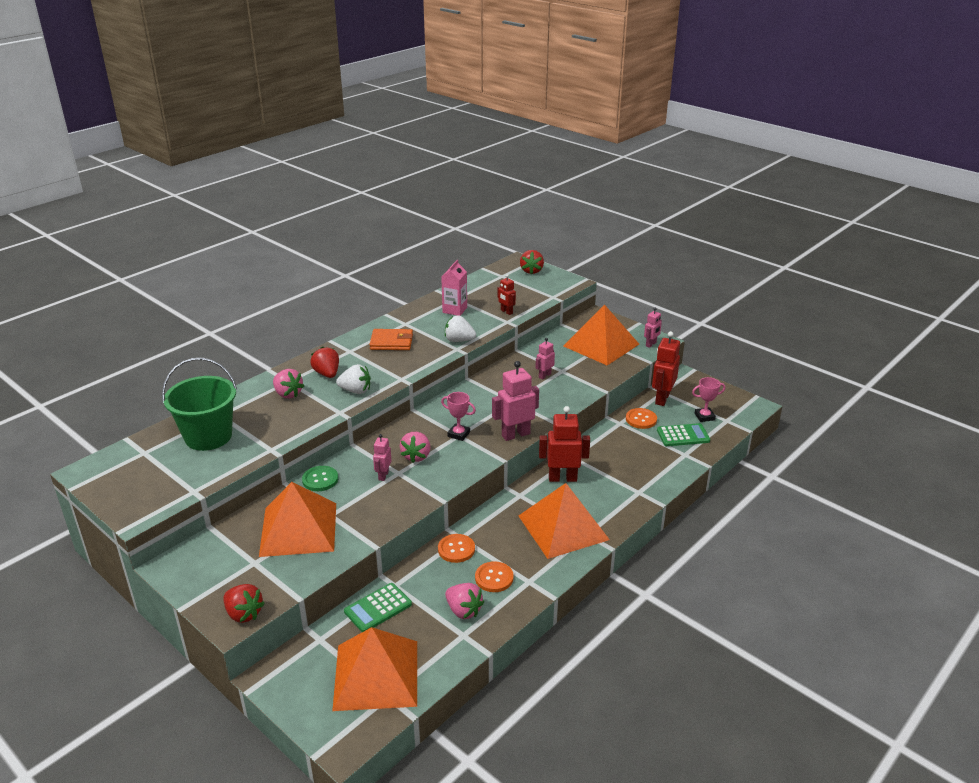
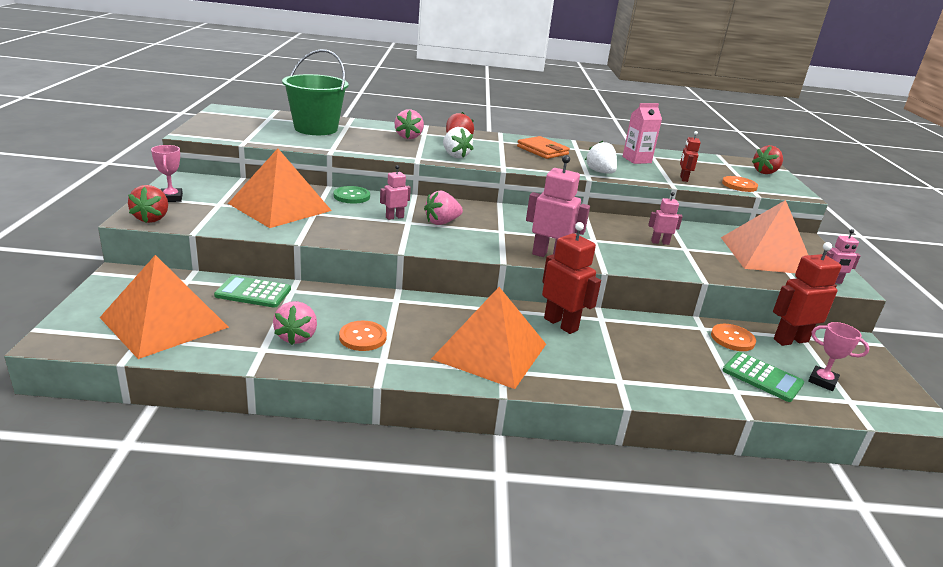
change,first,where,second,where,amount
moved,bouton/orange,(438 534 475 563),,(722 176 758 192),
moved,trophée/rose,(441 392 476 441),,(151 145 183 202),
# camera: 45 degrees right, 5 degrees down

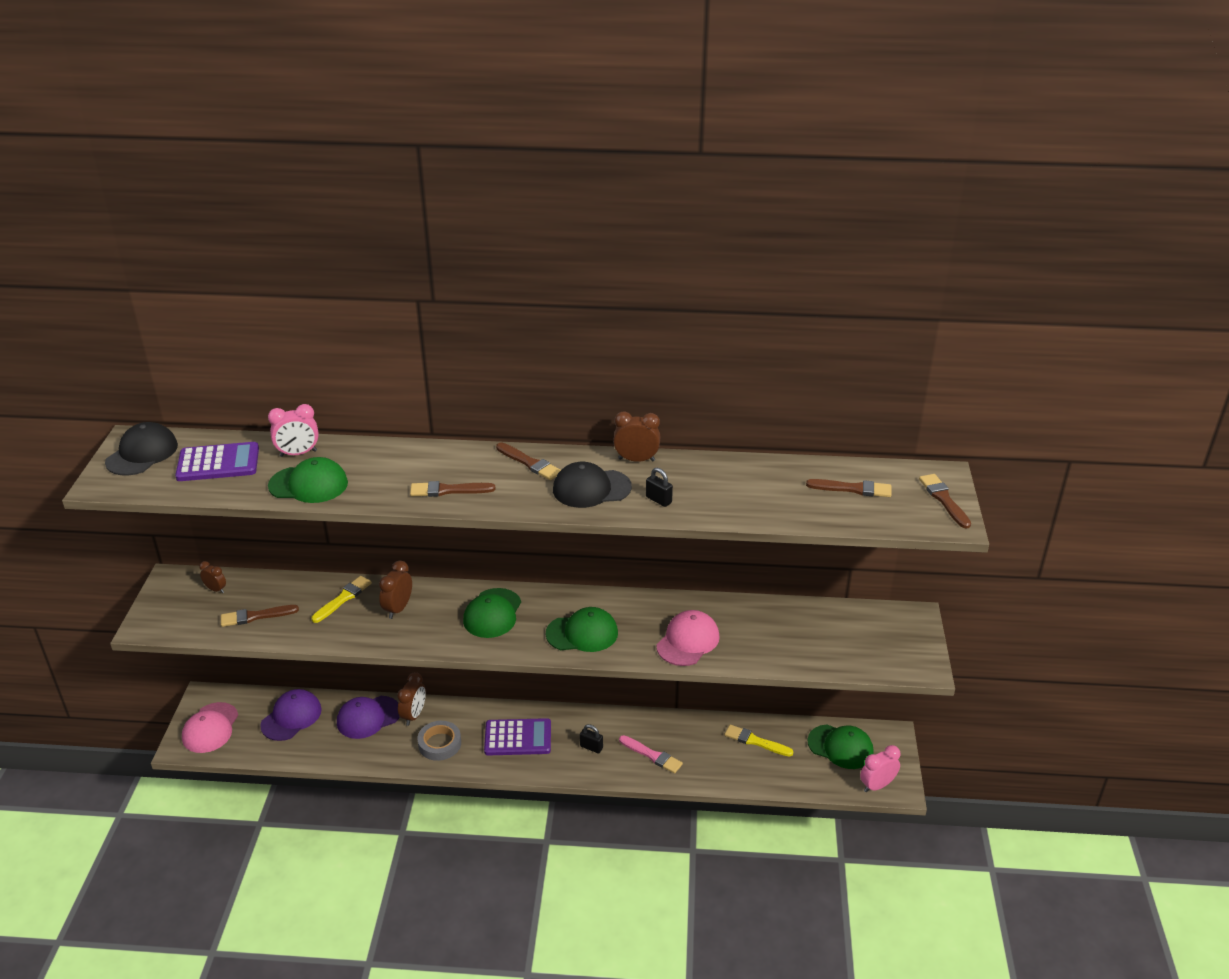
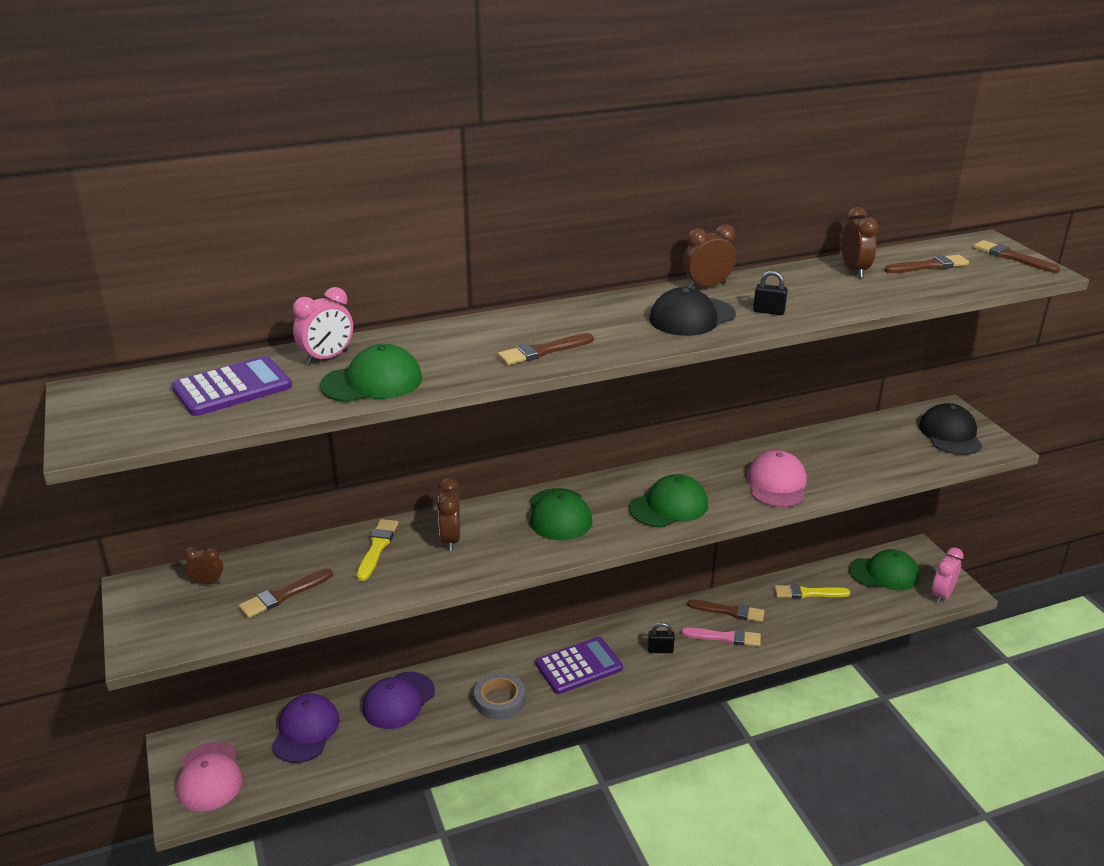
change,first,where,second,where,amount
moved,casquette/noir,(105 422 178 475),,(919 403 983 455),
moved,réveil/marron,(397 672 426 726),,(841 207 878 278),
moved,pinceau/marron,(496 442 561 480),,(688 599 765 622),
# camera: 25 degrees left, 5 degrees down

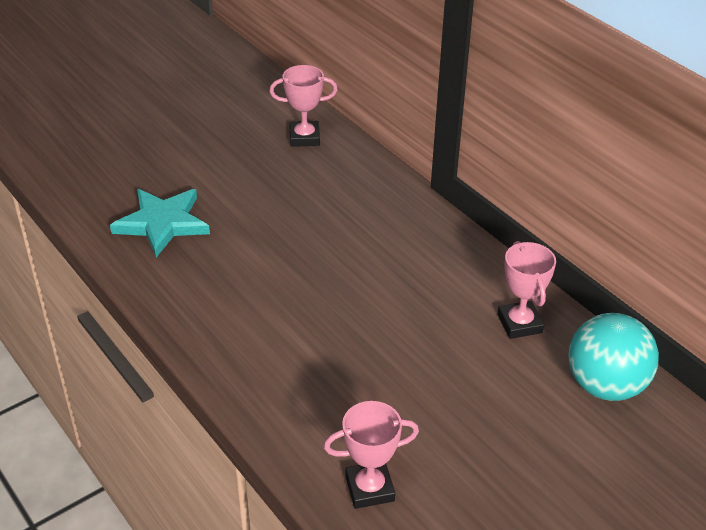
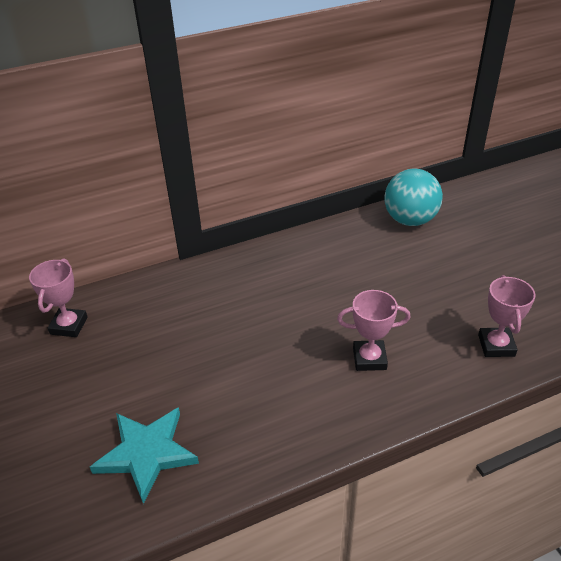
change,first,where,second,where,amount
moved,trophée/rose,(498 241 556 339),,(337 290 411 371),
# camera: 75 degrees left, 0 degrees up

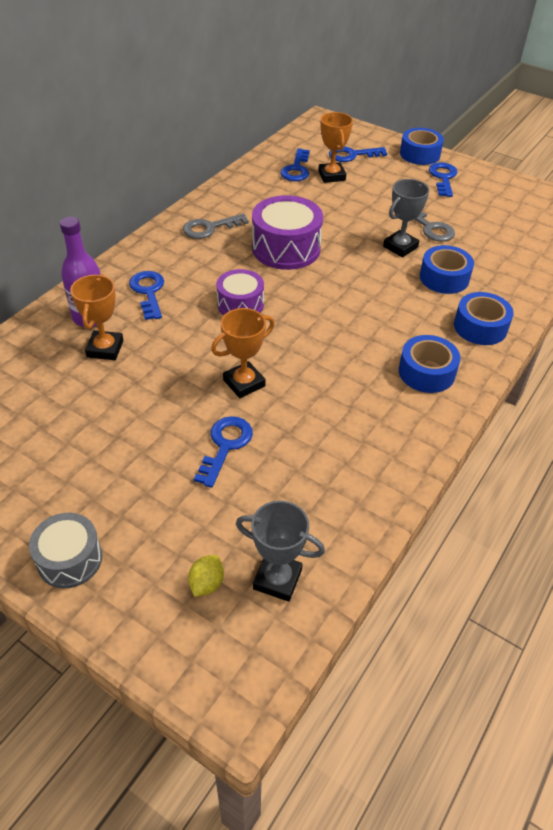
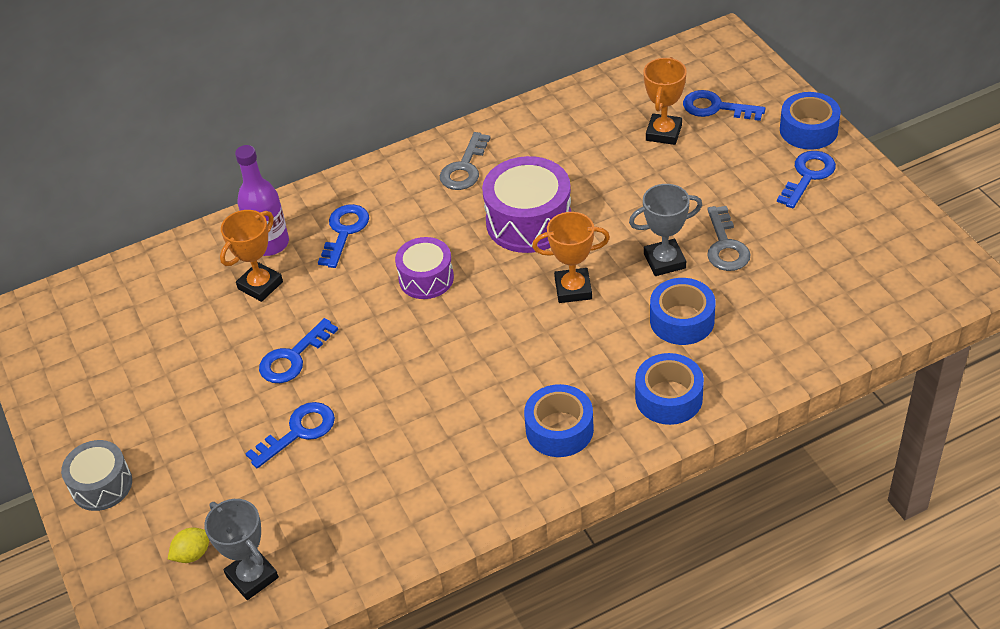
change,first,where,second,where,amount
moved,trophée/orange,(211 308 275 398),,(532 212 610 303),
moved,clé/bleu,(280 148 310 181),,(259 318 338 383),
turned,clé/gris,(183 214 249 239),,(440 132 490 190),75 degrees counterclockwise
# camera: 35 degrees right, 0 degrees up

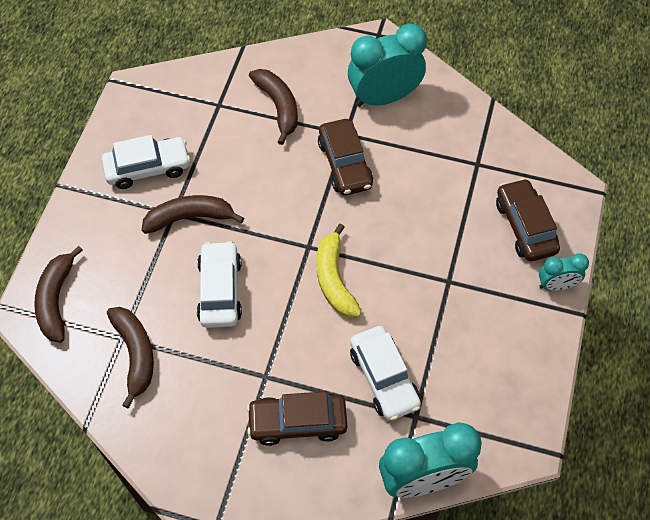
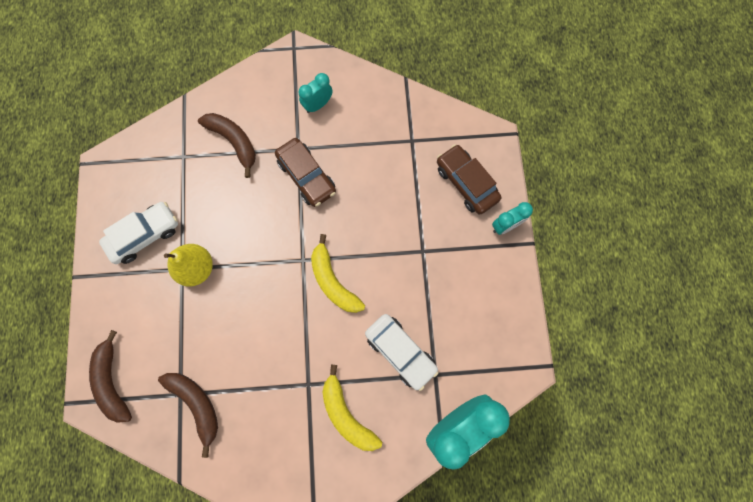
change,first,where,second,where,amount
removed,voiture/blanc,(197 241 242 328),,,
replaced,banane/marron,(142 195 244 234),poire/jaune,(164 244 213 287),
replaced,voiture/marron,(247 391 347 446),banane/jaune,(323 365 382 451),
resized,réveil/turquoise,(348 24 427 107),,(298 73 333 113),x0.52
# camera: 20 degrees left, 15 degrees up

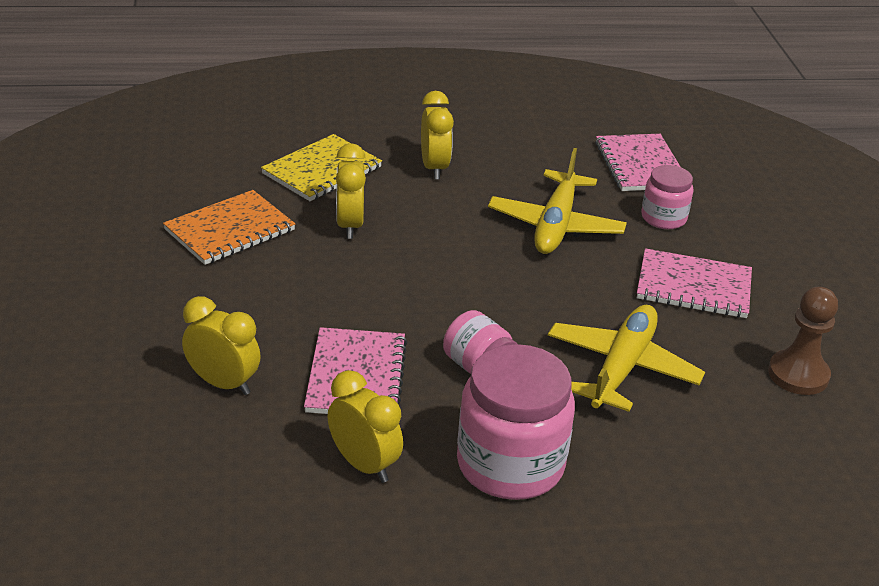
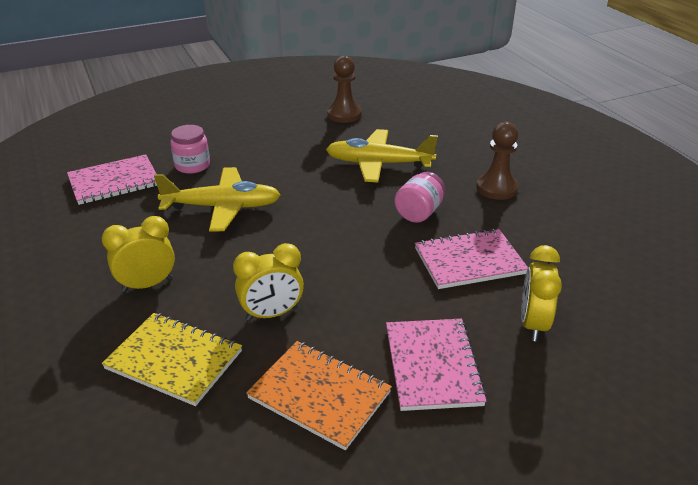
change,first,where,second,where,amount
removed,réveil/jaune,(327 370 403 483),,,
moved,carnet/rose,(637 248 752 318),,(386 319 487 411),
replaced,bocal/rose,(457 344 575 500),pion/marron,(476 122 519 200),
# camera: 105 degrees left, 0 degrees up

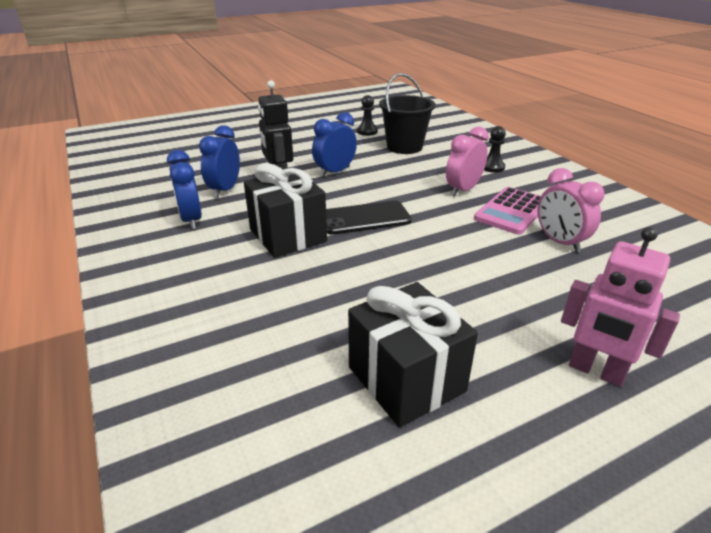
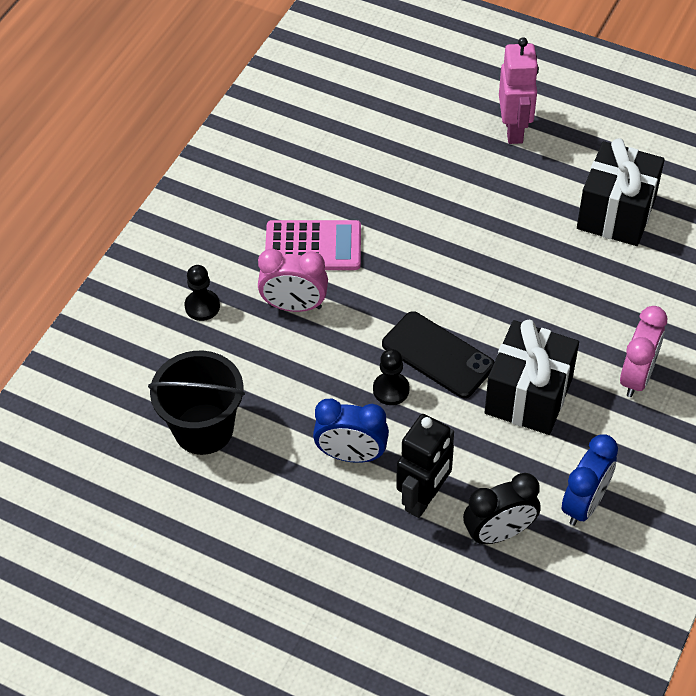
change,first,where,second,where,amount
moved,pion/noir,(357 95 378 136),,(373 349 410 405),
moved,réveil/rose,(537 168 605 253),,(620 306 667 397),
recoloured,réveil/bleu,(199 125 240 198),réveil/noir,(463 473 541 544),
# camera: 125 degrees left, 20 degrees up

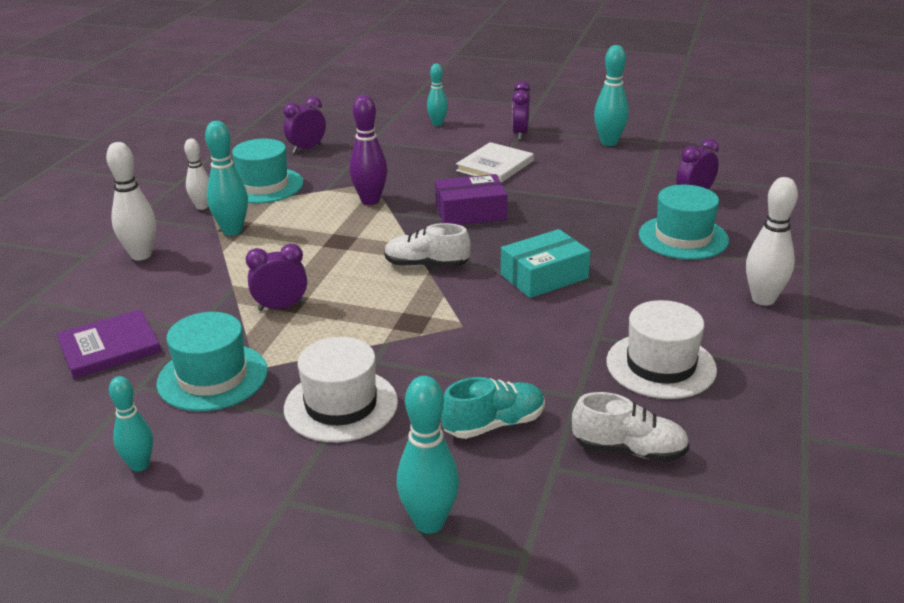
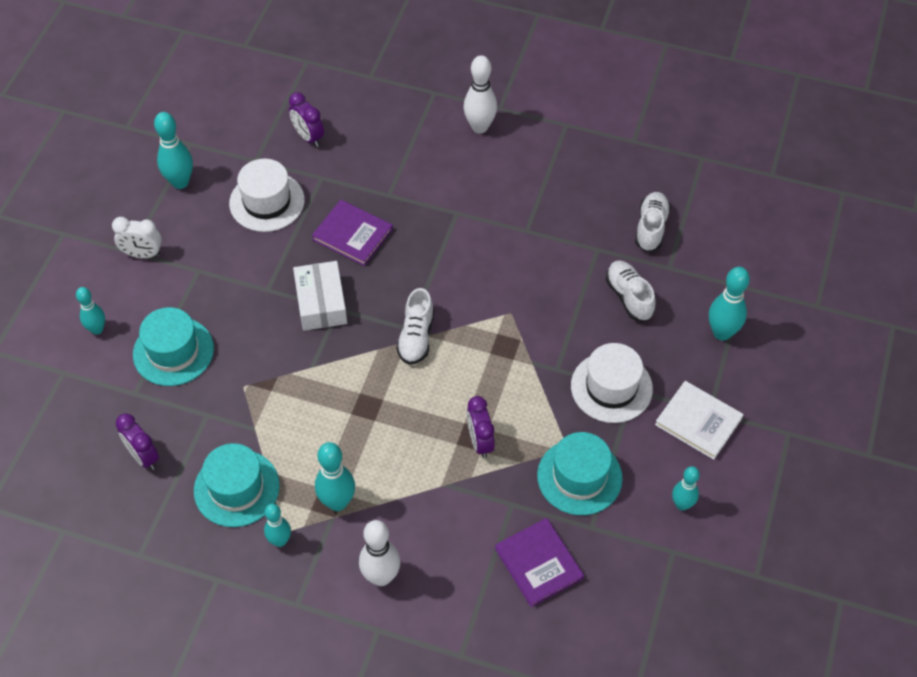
change,first,where,second,where,amount
removed,quille/violet,(349 95 388 205),,,
removed,boîte/turquoise,(501 229 590 298),,,
added,,,livre/violet,(312 200 393 266),
moved,livre/blanc,(456 142 534 183),,(655 381 744 460),
moved,chapeau/blanc,(606 300 717 399),,(229 159 305 232),
moved,chapeau/turquoise,(639 185 729 260),,(133 307 214 386),
recoloured,quille/blanc,(184 139 209 210),quille/turquoise,(264 504 291 547),
recoloured,boîte/violet,(435 174 507 225),boîte/blanc,(293 261 347 331),
recoloured,chaussure/turquoise,(441 377 545 439),chaussure/blanc,(606 260 656 321),
recoloured,réveil/violet,(512 81 531 140),réveil/blanc,(112 217 162 258),
# camera: 90 degrees left, 25 degrees up

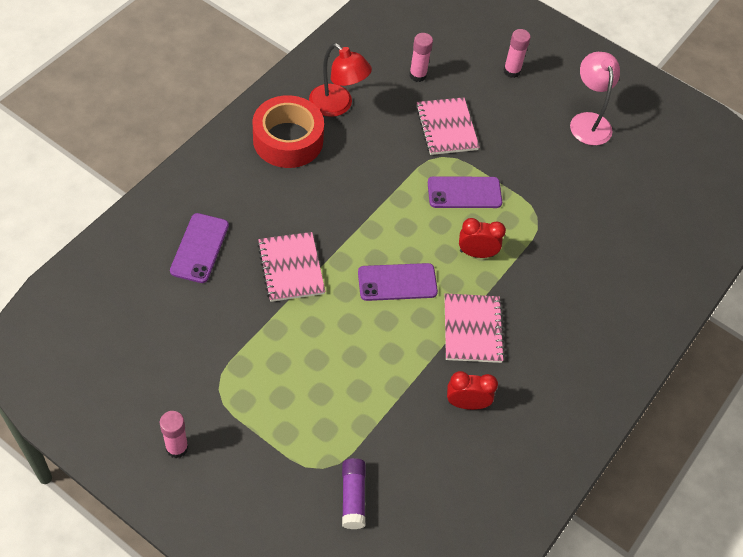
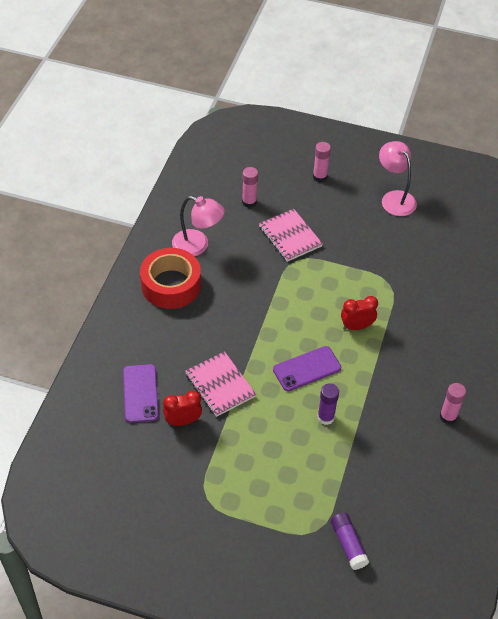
change,first,where,second,where,amount
removed,téléphone/violet,(428 176 502 208),,,
removed,carnet/rose,(444 293 505 363),,,
added,,,bâton de colle/violet,(318 383 339 425),
moved,bâton de colle/rose,(160 411 188 458),,(440 383 466 424),
moved,réveil/rouge,(447 371 498 410),,(163 391 202 426),
recoloured,lampe/rouge,(309 43 372 117),lampe/rose,(172 196 225 256),
# camera: 15 degrees left, 5 degrees down

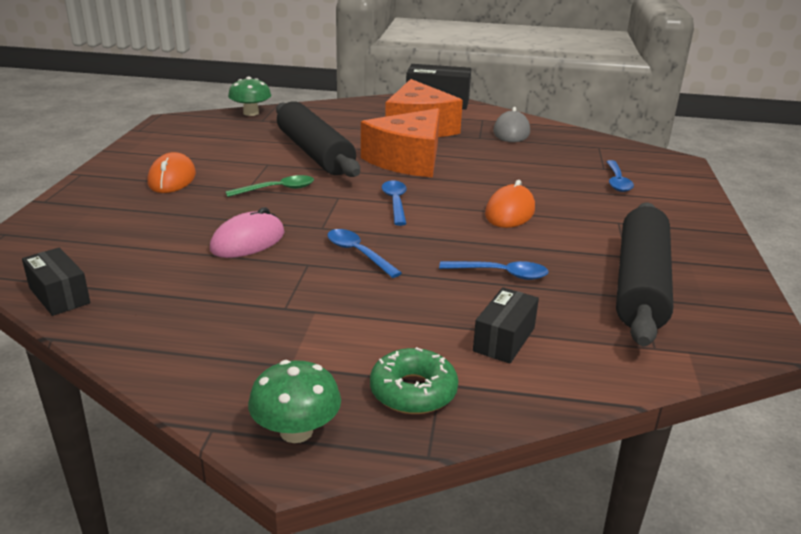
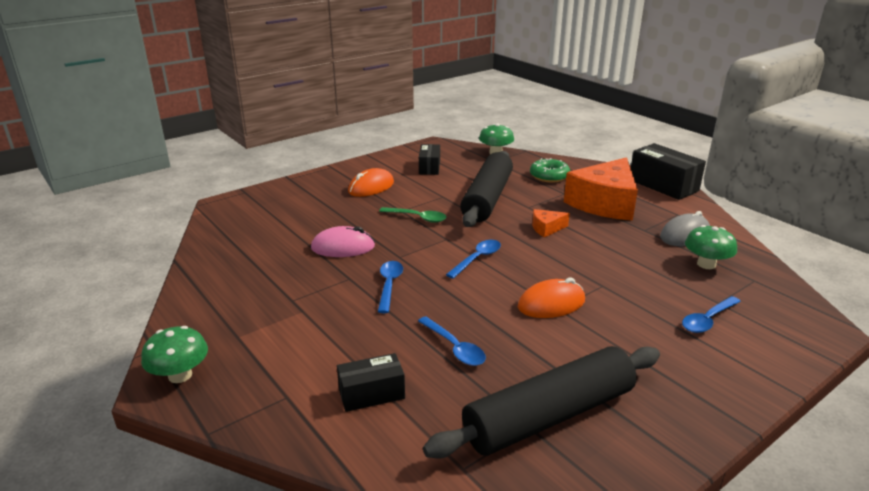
change,first,where,second,where,amount
added,,,champignon/vert,(685 225 737 269),
moved,boîte/noir,(22 247 90 316),,(419 144 440 175),
moved,beignet/vert,(370 347 458 414),,(530 158 570 183),
resized,fromage/orange,(361 108 440 177),,(532 209 570 237),x0.43
# camera: 45 degrees right, 0 degrees up

